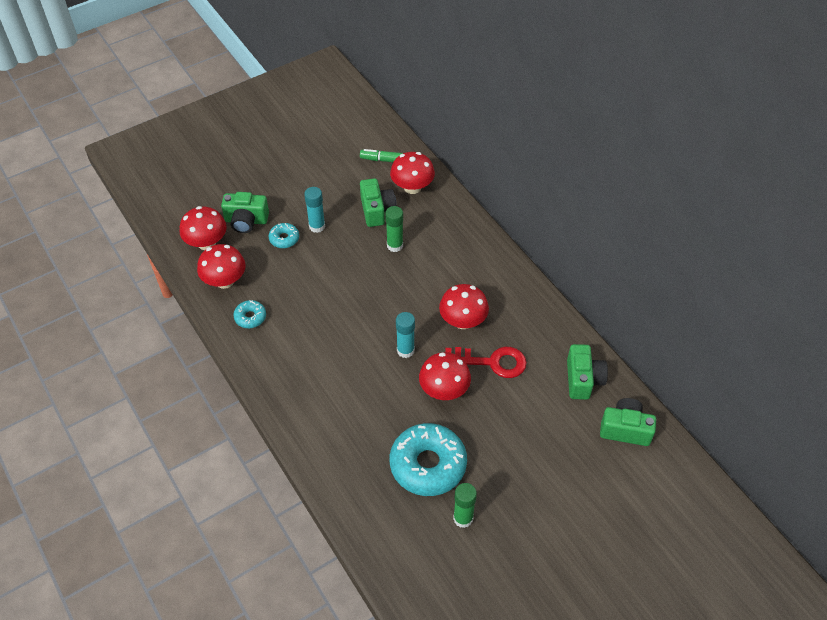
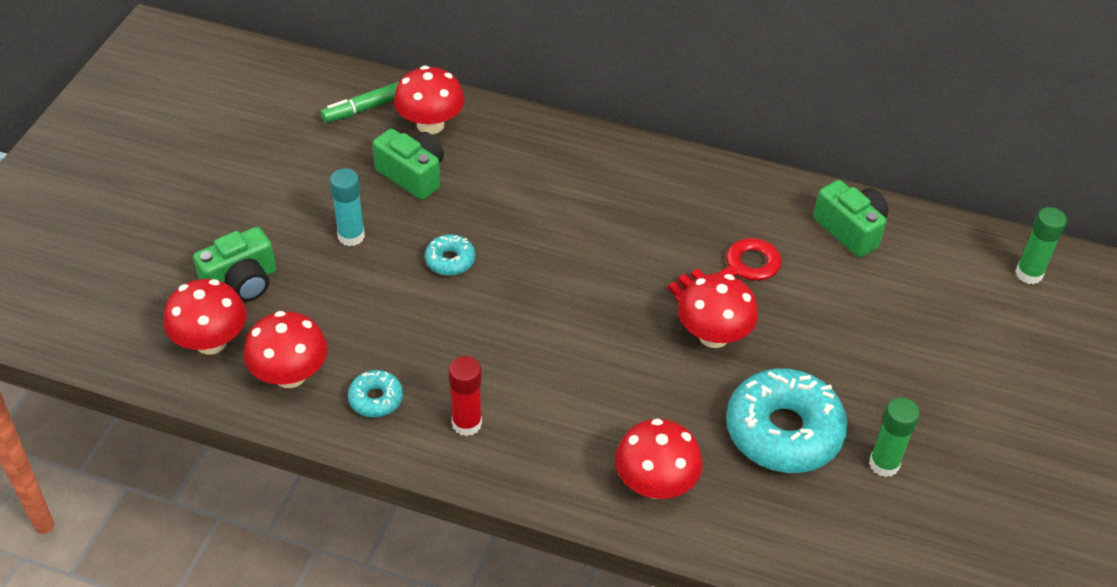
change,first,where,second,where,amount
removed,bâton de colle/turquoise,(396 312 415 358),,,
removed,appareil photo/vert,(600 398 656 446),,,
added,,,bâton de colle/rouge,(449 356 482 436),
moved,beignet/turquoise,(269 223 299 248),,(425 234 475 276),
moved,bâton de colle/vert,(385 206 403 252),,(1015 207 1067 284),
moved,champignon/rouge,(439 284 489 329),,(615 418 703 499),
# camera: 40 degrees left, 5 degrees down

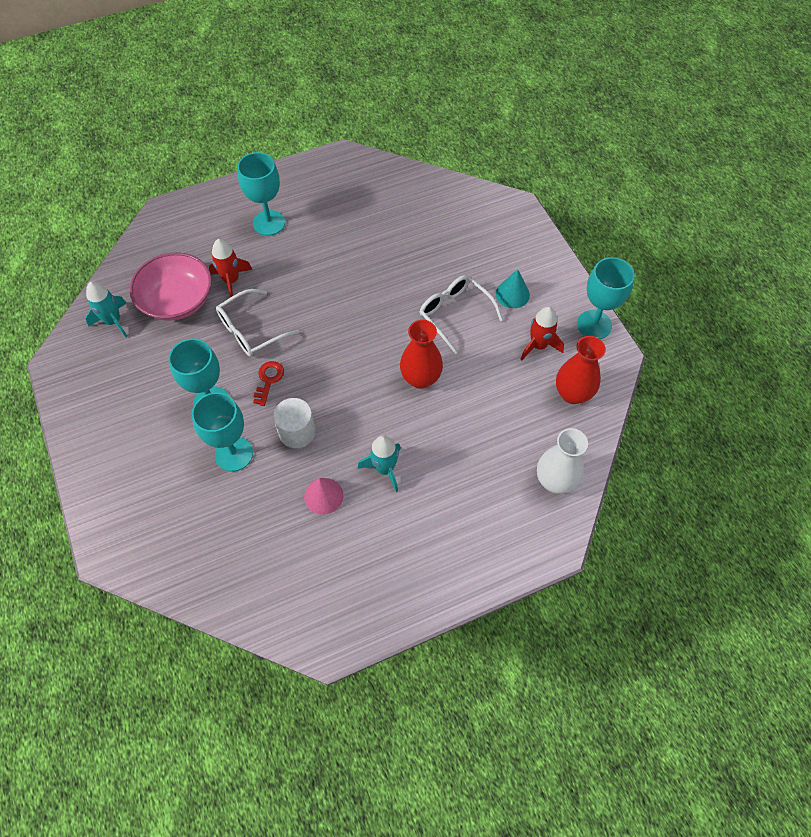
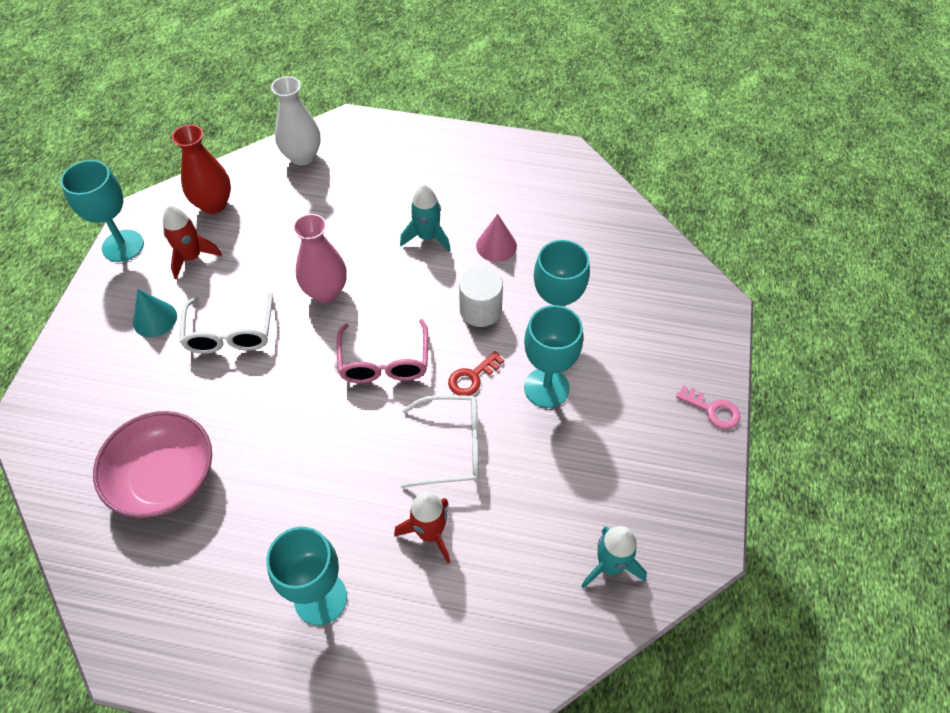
change,first,where,second,where,amount
added,,,lunettes/rose,(337 319 428 383),
added,,,clé/rose,(676 386 741 429),
moved,bol/rose,(129 252 212 321),,(93 411 212 518),
recoloured,vase/rouge,(400 320 443 389),vase/rose,(293 214 347 303),
# camera: 145 degrees left, 5 degrees down

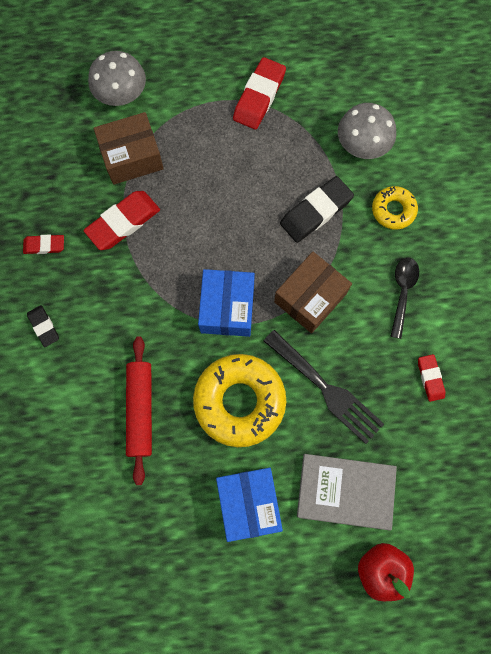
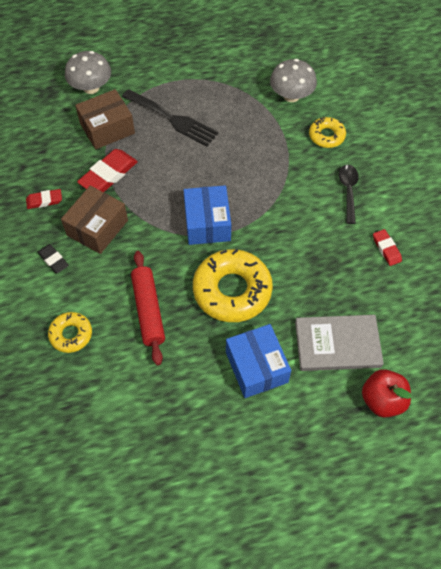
change,first,where,second,where,amount
removed,gomme/rouge,(233 57 286 129),,,
removed,gomme/noir,(280 176 354 243),,,
added,,,beignet/jaune,(48 312 92 353),
moved,fourchette/noir,(264 330 384 444),,(122 89 219 147),
moved,boîte/marron,(274 252 352 333),,(61 186 128 254),
# camera: 10 degrees left, 15 degrees down

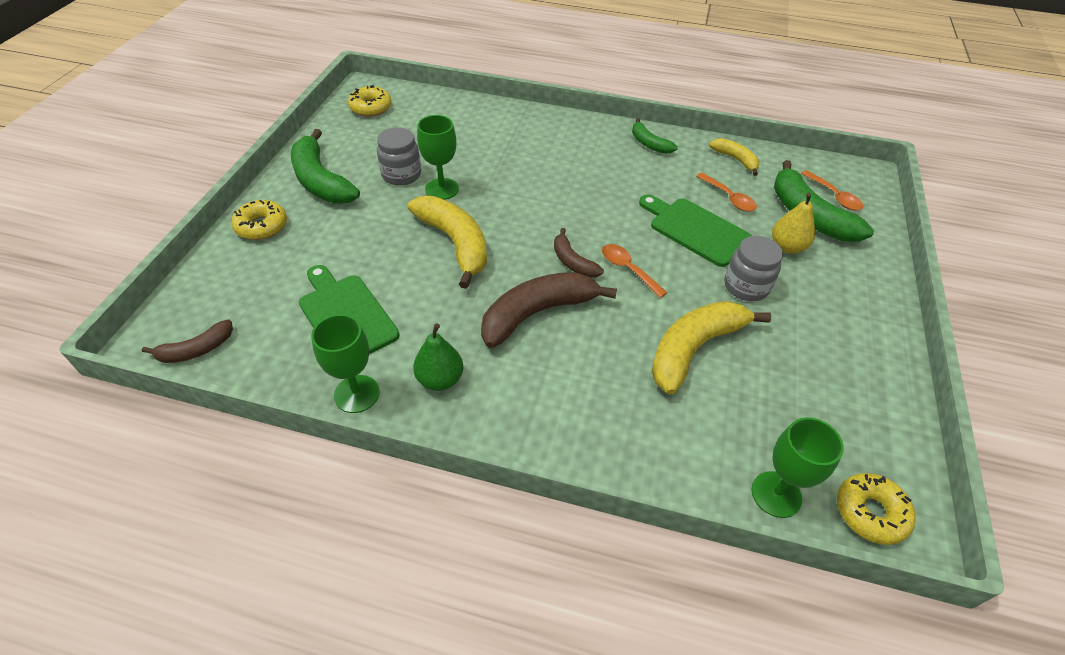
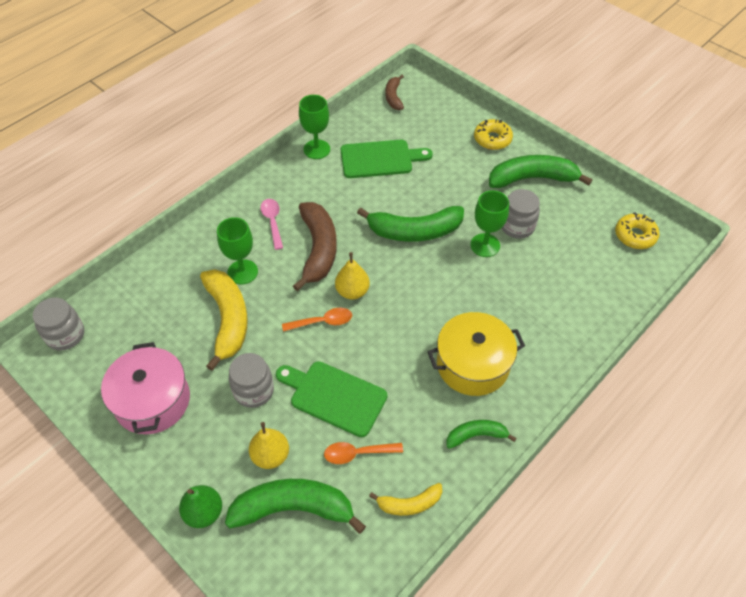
change,first,where,second,where,amount
removed,cuillère/orange,(801 170 863 211),,,
added,,,marmite/rose,(101 342 190 434),
added,,,cuillère/rose,(260 199 283 250),
added,,,marmite/jaune,(428 312 525 396),
moved,poire/vert,(413 324 463 391),,(179 485 222 528),
moved,verre à pied/vert,(752 417 844 518),,(217 217 258 285),
replaced,banane/marron,(554 228 604 278),poire/jaune,(335 252 370 300),
replaced,beignet/jaune,(837 473 916 545),bocal/gris,(33 297 84 350),
recoloured,banane/jaune,(408 196 487 289),banane/vert,(357 206 464 242),
turned,planche à découper/vert,(639 194 752 267),,(276 361 387 437),135 degrees counterclockwise
# camera: 120 degrees right, 5 degrees up

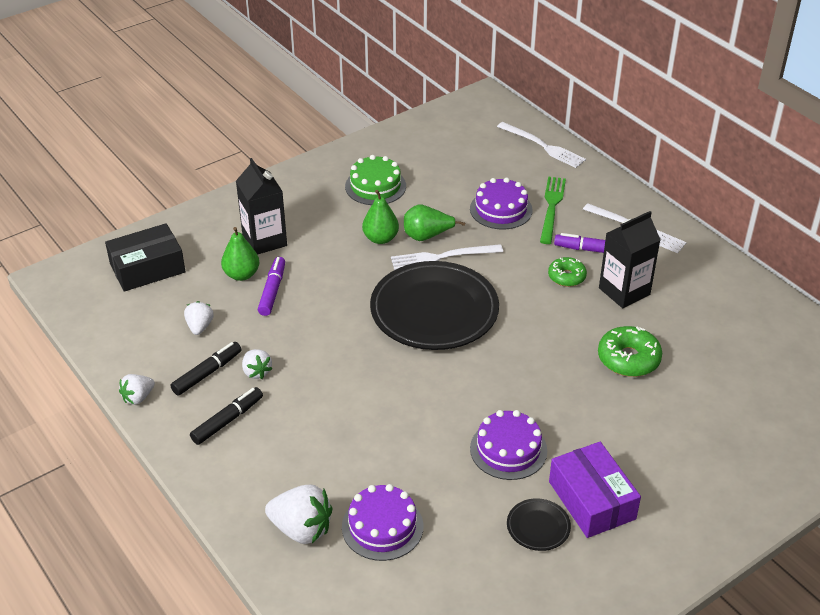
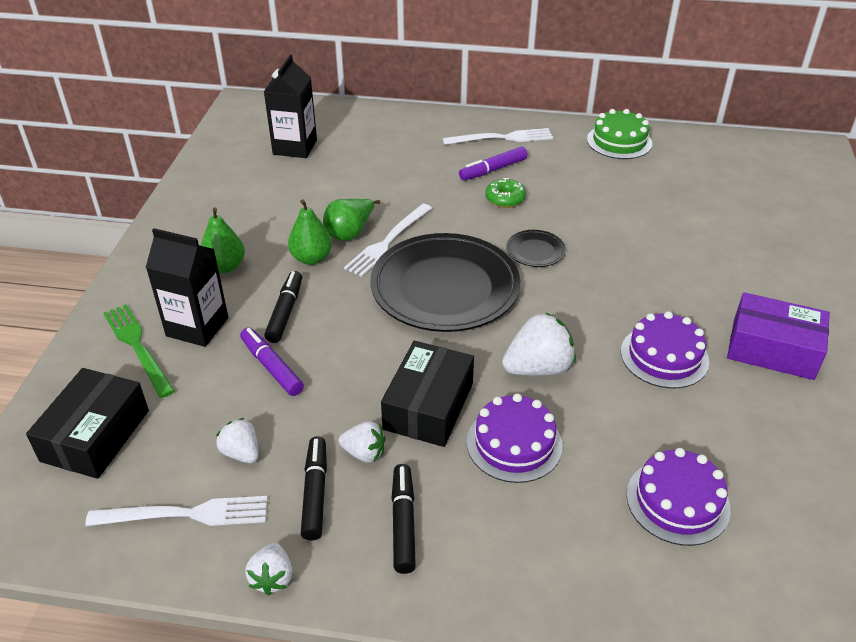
change,first,where,second,where,amount
removed,beignet/vert,(598 326 662 377),,,
added,,,feutre/noir,(264 271 302 343),
added,,,boîte/noir,(381 341 474 447),
moved,poire/vert,(221 227 259 281),,(201 208 245 273),
moved,fraise/blanc,(265 485 333 544),,(502 312 576 376),
moved,gâteau/vert,(345 155 406 205),,(587 109 652 159),
moved,gâteau/violet,(470 177 533 230),,(467 393 562 483),
moved,fourchette/blanc,(497 122 586 168),,(85 496 268 526),
moved,assiette/noir,(507 498 571 551),,(506 230 566 267),
moved,fourchette/vert,(540 177 566 244),,(103 304 175 398),
moved,brique de lait/noir,(599 211 661 308),,(264 54 317 158),
# camera: 45 degrees left, 0 degrees up

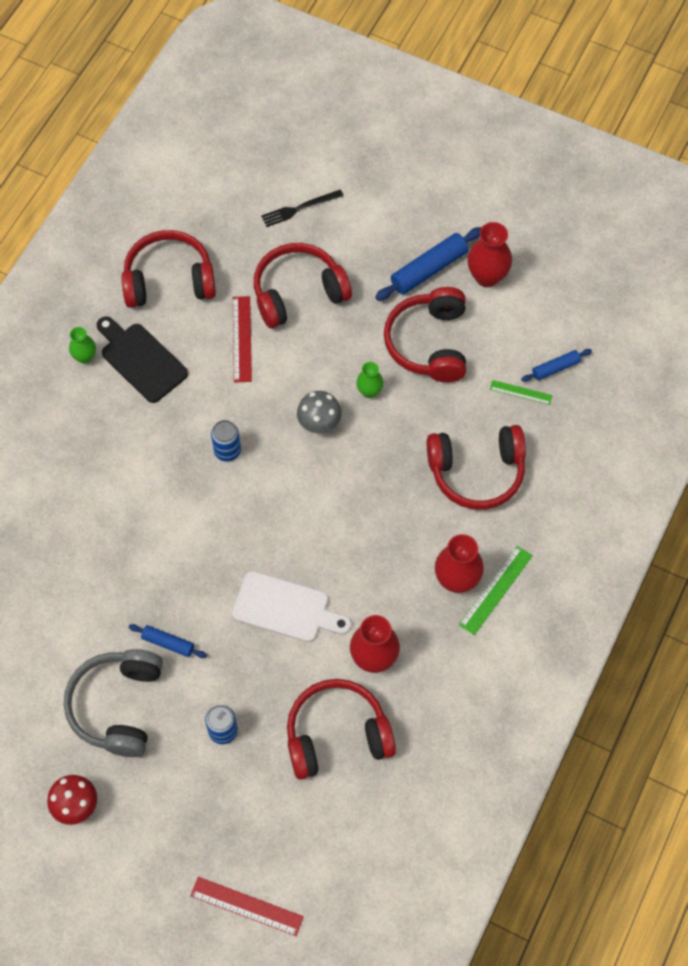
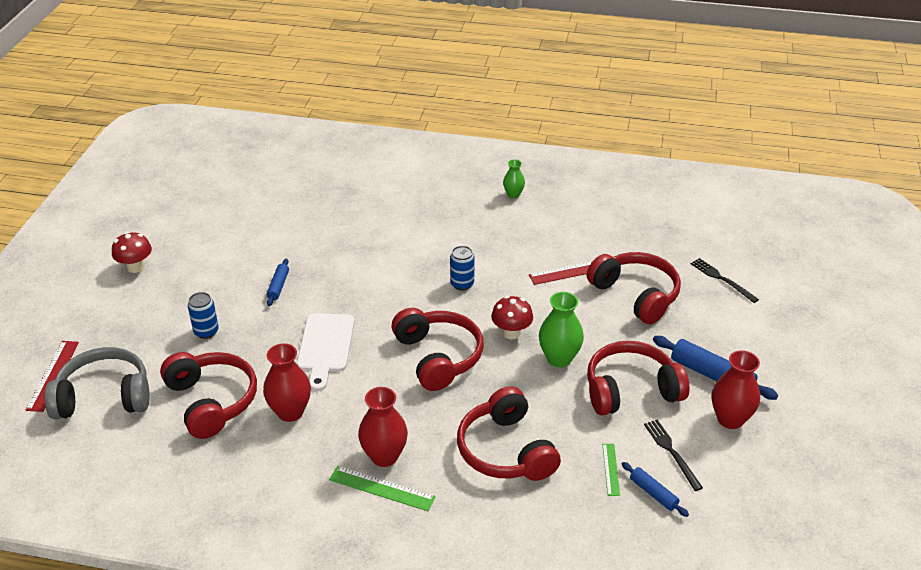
change,first,where,second,where,amount
removed,planche à découper/noir,(97 316 188 403),,,
added,,,fourchette/noir,(644 420 703 491),
moved,casque audio/gris,(64 649 163 757),,(45 347 149 419),
moved,casque audio/rouge,(121 230 216 308),,(391 308 484 391),
recoloured,champignon/gris,(297 391 342 433),champignon/rouge,(491 296 533 339),
resized,vase/vert,(356 362 383 398),,(539 292 584 368),x1.70
# camera: 75 degrees right, 25 degrees down

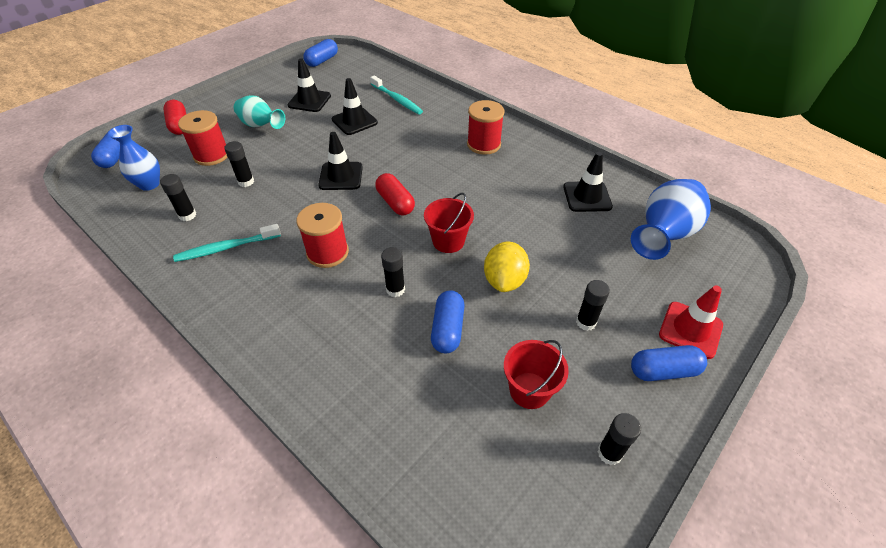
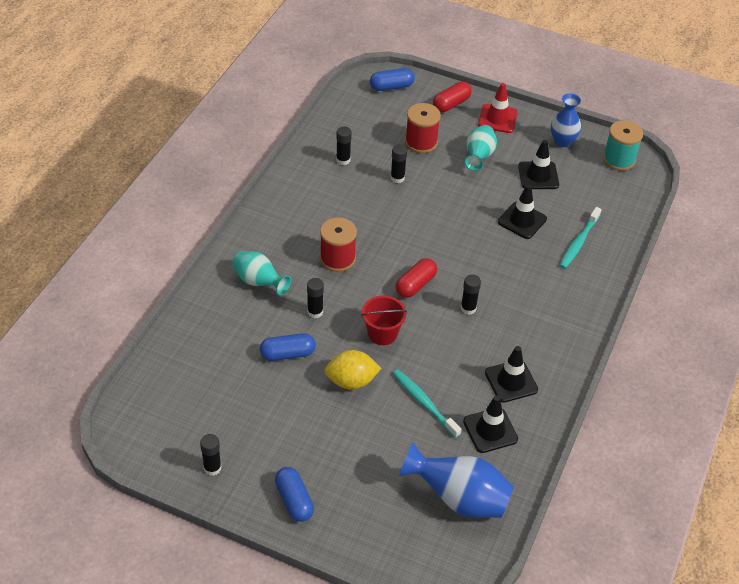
change,first,where,second,where,amount
removed,bobine/rouge,(467 100 504 155),,,
removed,seau/rouge,(504 340 569 409),,,
added,,,vase/turquoise,(232 251 291 295),
moved,vase/bleu,(108 125 160 191),,(551 93 581 147),
moved,brosse à dents/turquoise,(173 224 281 262),,(393 370 462 438),
moved,cône de chantier/noir,(318 132 363 190),,(485 346 538 403),
moved,bâton de colle/noir,(576 280 610 331),,(461 275 481 315),
moved,cône de chantier/rouge,(659 286 723 359),,(478 83 518 133),
replaced,gélule/bleu,(303 39 338 67),bobine/turquoise,(603 120 643 171),
# camera: 70 degrees right, 0 degrees up

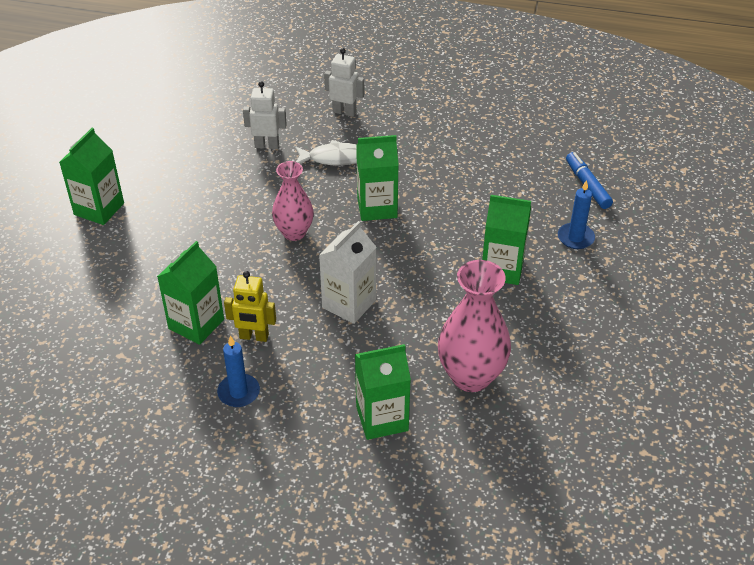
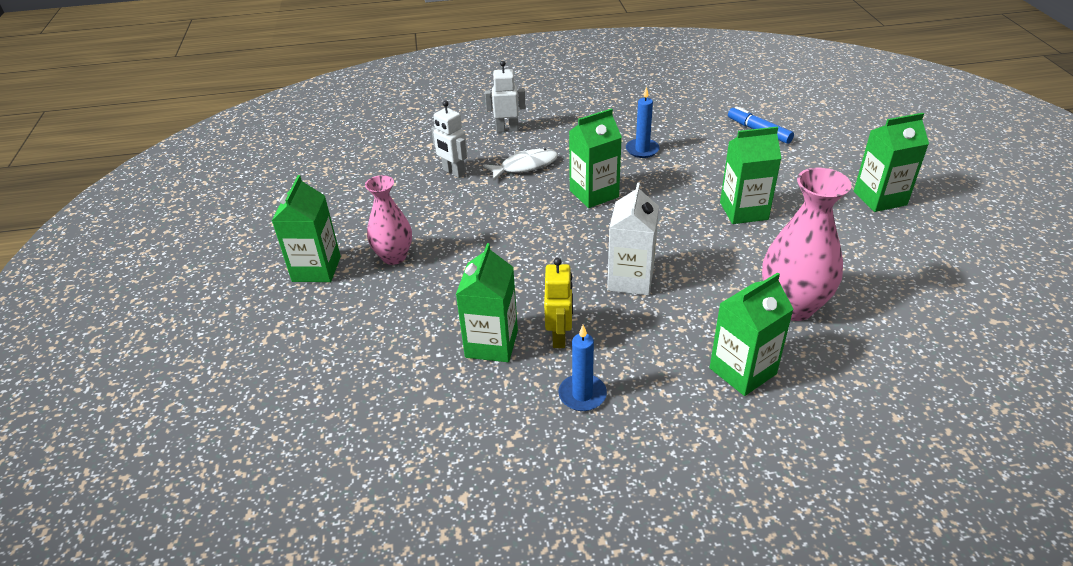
change,first,where,second,where,amount
added,,,brique de lait/vert,(854 113 929 212),
moved,vase/rose,(272 161 314 241),,(365 175 412 265),
moved,bougie/bleu,(558 180 595 249),,(626 86 660 158),
turned,robot/jaune,(224 271 276 342),,(544 258 573 348),75 degrees counterclockwise
turned,robot/blanc,(243 81 287 149),,(431 100 467 178),120 degrees counterclockwise
# camera: 20 degrees left, 5 degrees down

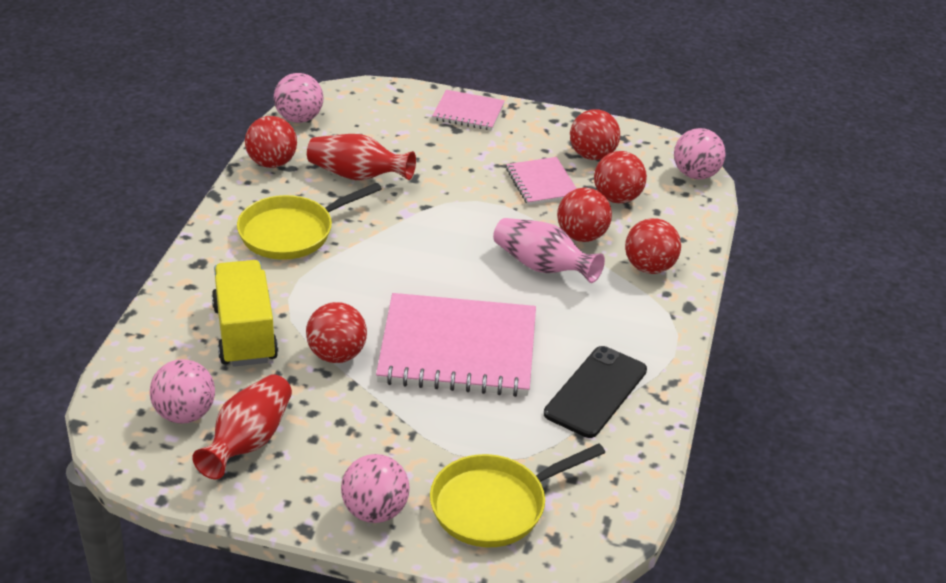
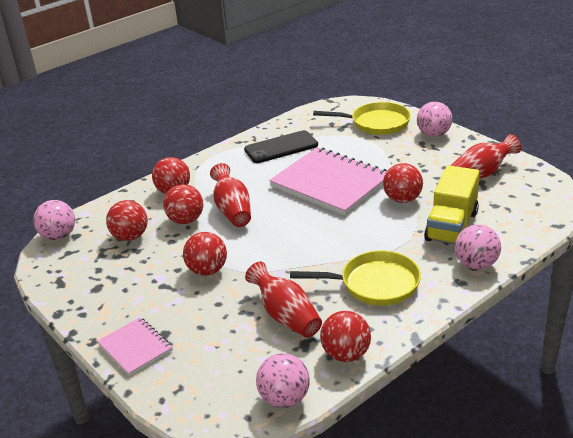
change,first,where,second,where,amount
removed,carnet/rose,(506 157 577 205),,,
moved,balle/rose,(150 359 215 424),,(455 225 501 270),
moved,balle/rouge,(570 109 620 160),,(183 232 227 276),
recoloured,vase/rose,(493 218 605 283),vase/rouge,(210 163 251 227),
# camera: 140 degrees left, 5 degrees down

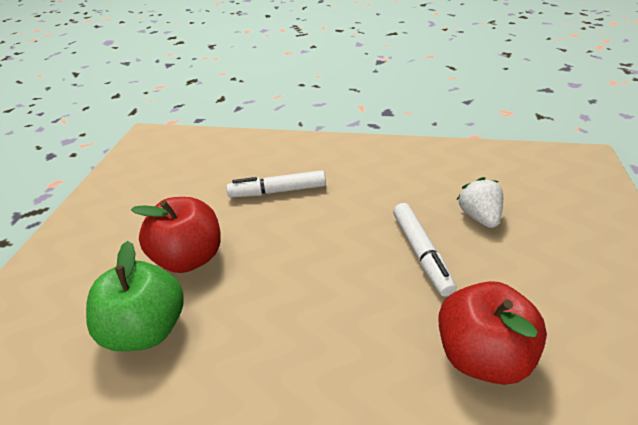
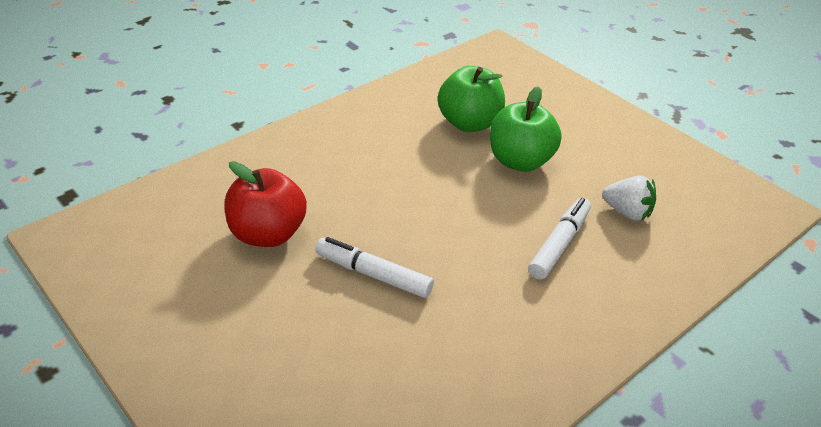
change,first,where,second,where,amount
moved,fraise/blanc,(456 177 503 228),,(602 176 656 221),
recoloured,pomme/rouge,(131 197 221 273),pomme/vert,(490 86 562 172),
# camera: 125 degrees right, 0 degrees up

